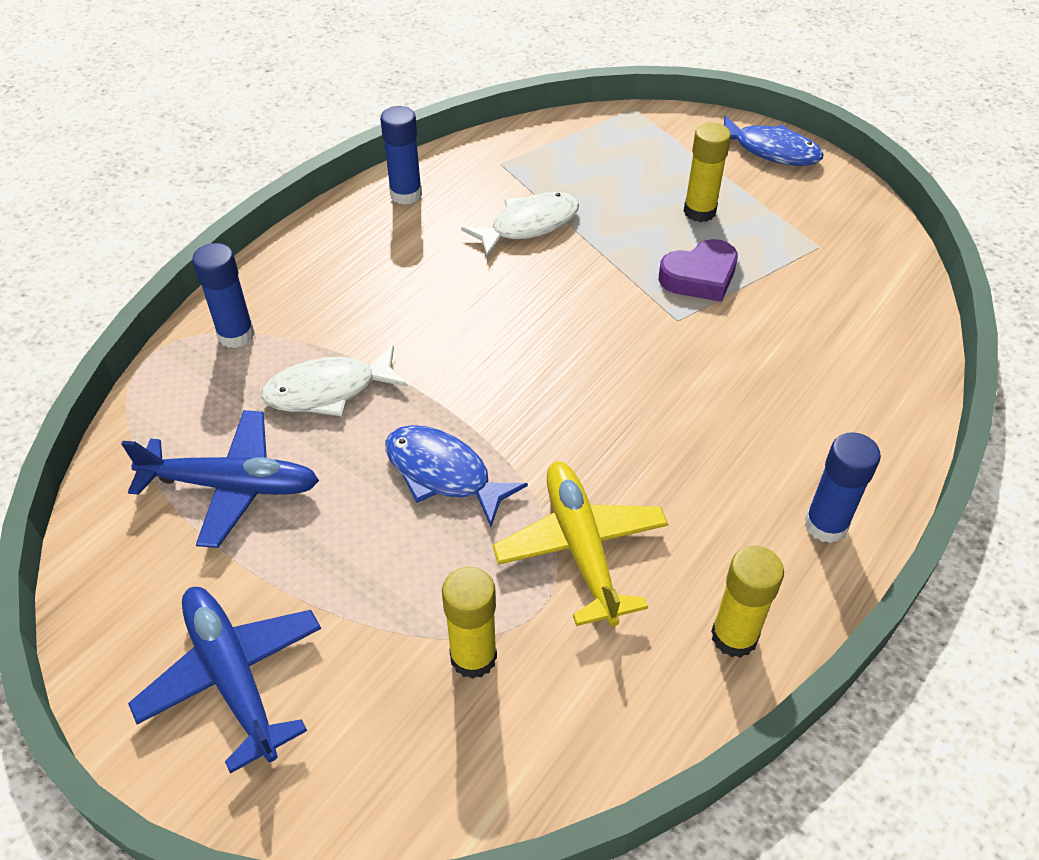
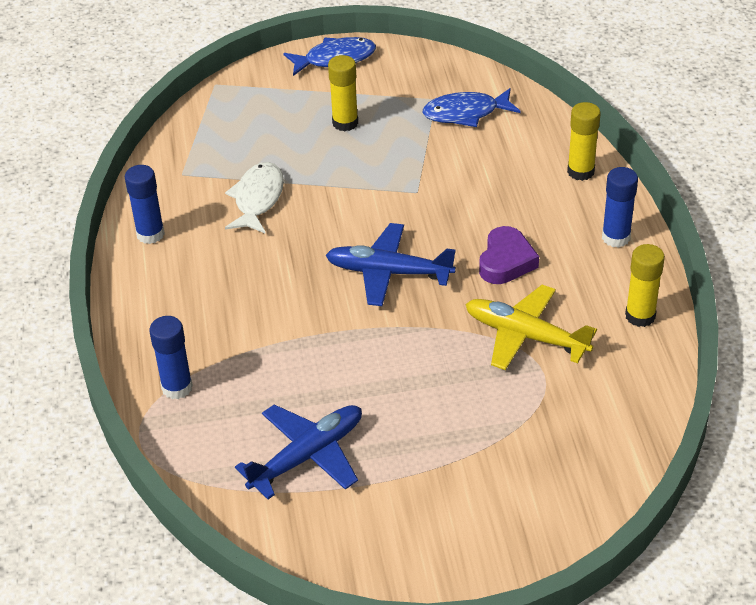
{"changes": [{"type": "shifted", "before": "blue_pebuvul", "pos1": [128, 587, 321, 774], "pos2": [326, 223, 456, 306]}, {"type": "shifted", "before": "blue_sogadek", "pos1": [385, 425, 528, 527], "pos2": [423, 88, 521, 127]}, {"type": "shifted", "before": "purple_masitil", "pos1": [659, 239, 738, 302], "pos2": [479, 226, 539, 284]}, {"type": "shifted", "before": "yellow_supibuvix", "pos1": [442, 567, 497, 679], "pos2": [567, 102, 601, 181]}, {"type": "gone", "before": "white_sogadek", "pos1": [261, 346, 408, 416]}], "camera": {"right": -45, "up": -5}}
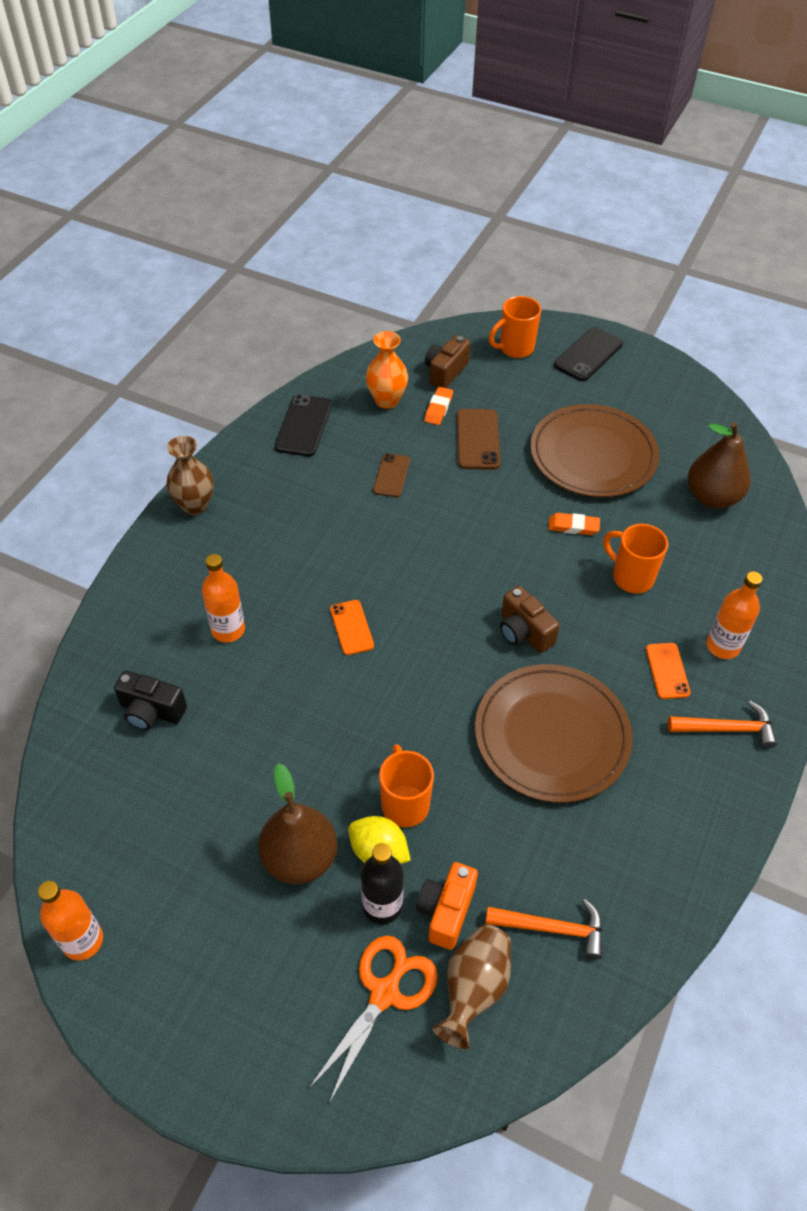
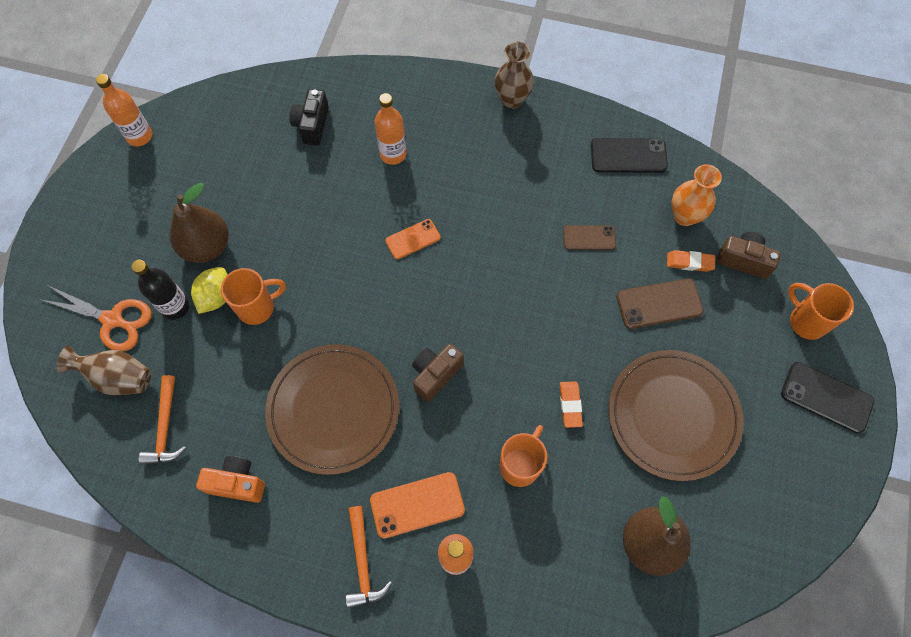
{"changes": [{"type": "shifted", "before": "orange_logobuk", "pos1": [416, 862, 478, 950], "pos2": [196, 456, 265, 503]}, {"type": "scaled", "before": "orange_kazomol", "pos1": [646, 643, 691, 699], "pos2": [370, 472, 465, 538], "scale": 1.51}], "camera": {"right": 80, "up": 15}}
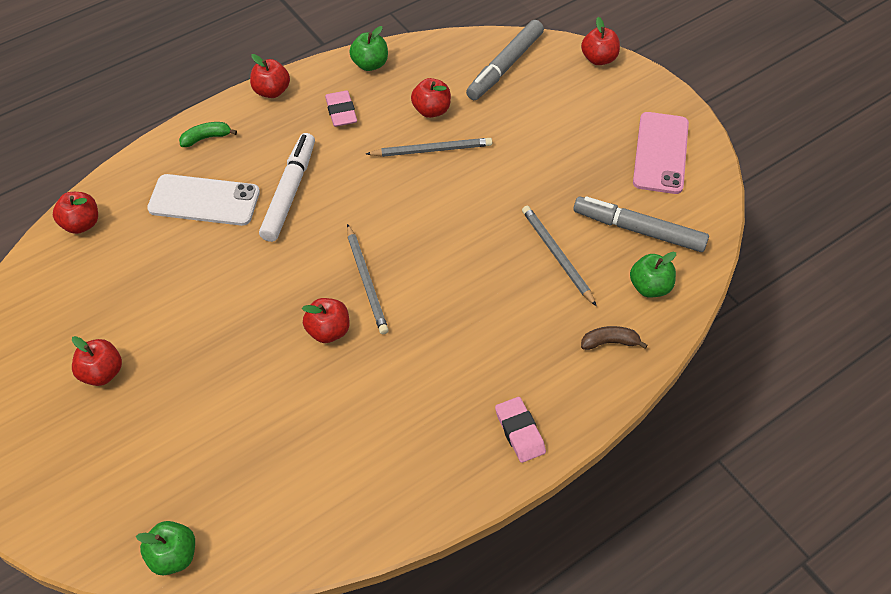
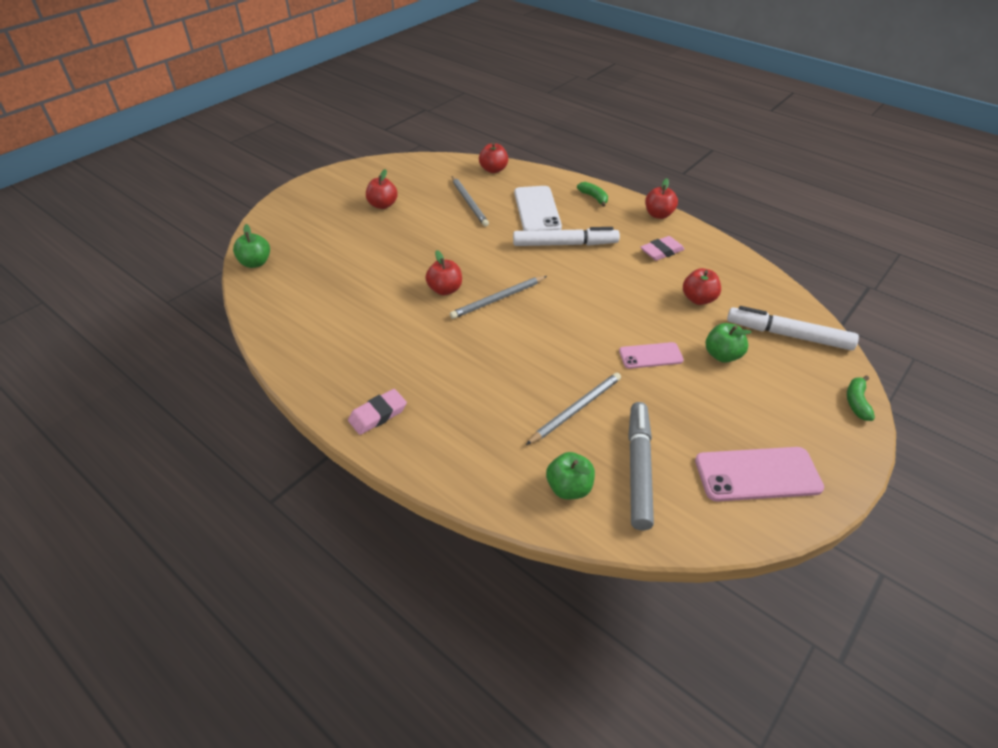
{"changes": [{"type": "shifted", "before": "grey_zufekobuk", "pos1": [366, 138, 492, 157], "pos2": [452, 176, 489, 227]}, {"type": "new", "after": "pink_kazomol", "pos2": [619, 342, 684, 369]}, {"type": "shifted", "before": "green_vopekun", "pos1": [349, 26, 388, 71], "pos2": [706, 323, 752, 363]}, {"type": "repainted", "before": "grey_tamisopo", "after": "white_tamisopo", "pos1": [466, 20, 544, 100], "pos2": [727, 306, 859, 351]}, {"type": "swapped", "before": "red_vopekun", "after": "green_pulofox", "pos1": [581, 17, 620, 65], "pos2": [847, 375, 875, 421]}, {"type": "gone", "before": "brown_pulofox", "pos1": [581, 326, 647, 350]}], "camera": {"right": 75, "up": -10}}
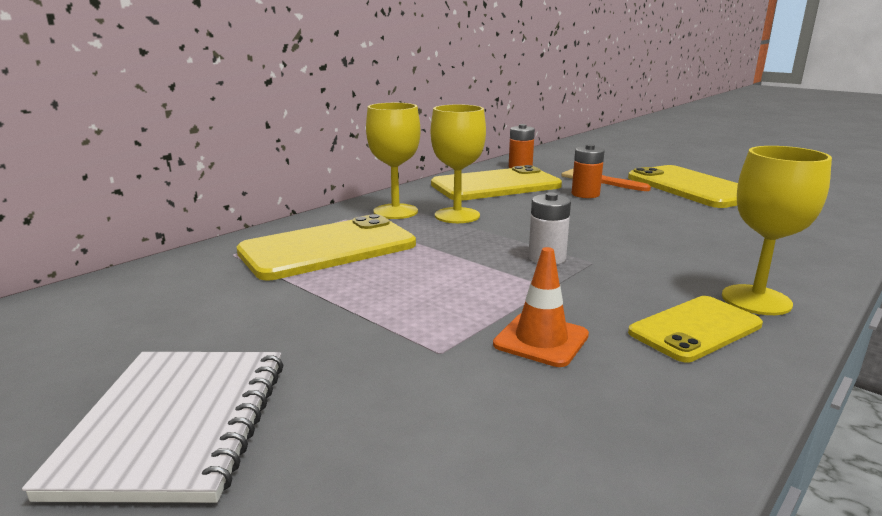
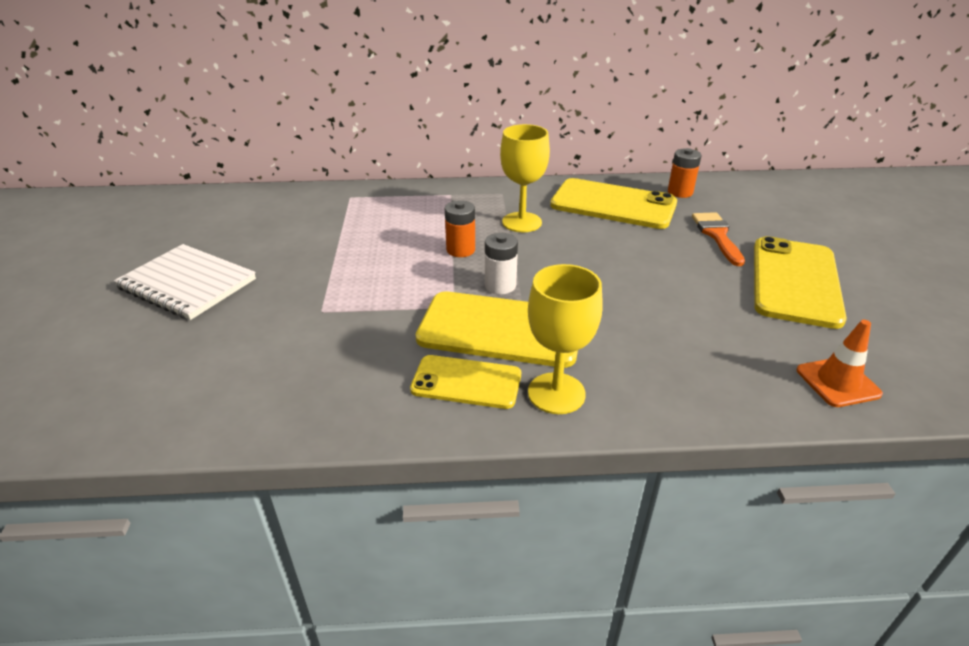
{"changes": [{"type": "rotated", "before": "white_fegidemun", "pos1": [22, 352, 283, 503], "pos2": [114, 244, 256, 320], "turn": 75}, {"type": "shifted", "before": "yellow_kazomol", "pos1": [236, 214, 416, 280], "pos2": [416, 291, 578, 368]}, {"type": "shifted", "before": "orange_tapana", "pos1": [572, 144, 605, 198], "pos2": [445, 200, 475, 257]}, {"type": "shifted", "before": "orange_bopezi", "pos1": [493, 247, 589, 367], "pos2": [797, 320, 883, 407]}, {"type": "gone", "before": "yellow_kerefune", "pos1": [366, 103, 420, 219]}], "camera": {"right": 45, "up": 15}}
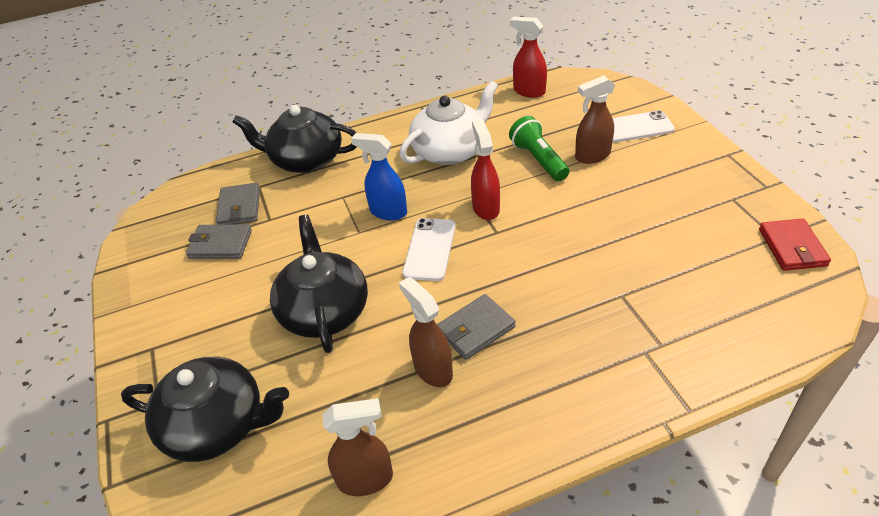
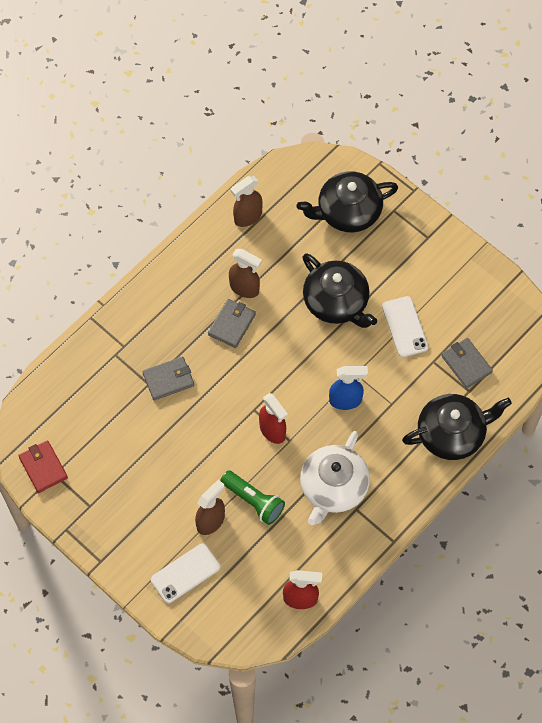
{"changes": [{"type": "shifted", "before": "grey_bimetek", "pos1": [186, 224, 252, 259], "pos2": [142, 357, 194, 400]}, {"type": "shifted", "before": "white_kazomol", "pos1": [402, 218, 456, 281], "pos2": [382, 296, 429, 357]}], "camera": {"right": 150, "up": 20}}
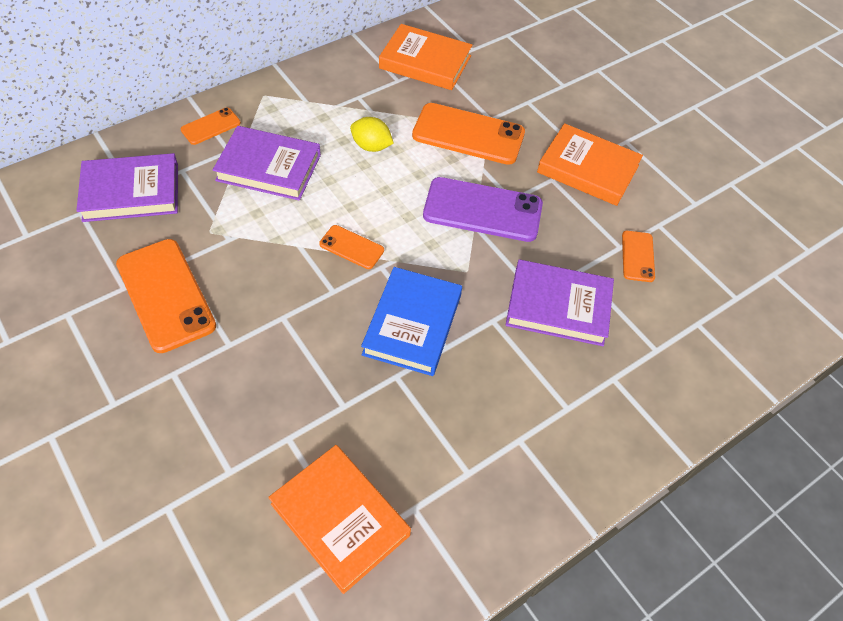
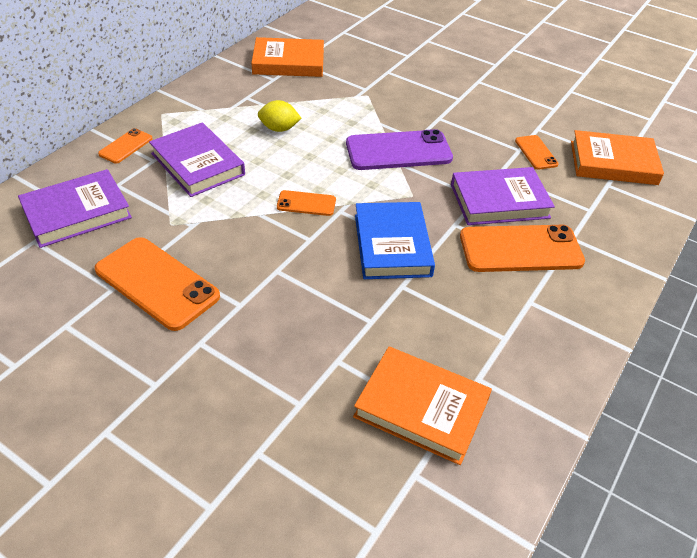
{"changes": [{"type": "rotated", "before": "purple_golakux", "pos1": [213, 126, 321, 201], "pos2": [149, 123, 245, 197], "turn": 60}, {"type": "shifted", "before": "orange_kazomol", "pos1": [412, 103, 525, 165], "pos2": [460, 225, 585, 272]}, {"type": "shifted", "before": "orange_golakux", "pos1": [537, 123, 643, 206], "pos2": [571, 130, 664, 185]}], "camera": {"right": -20, "up": -10}}
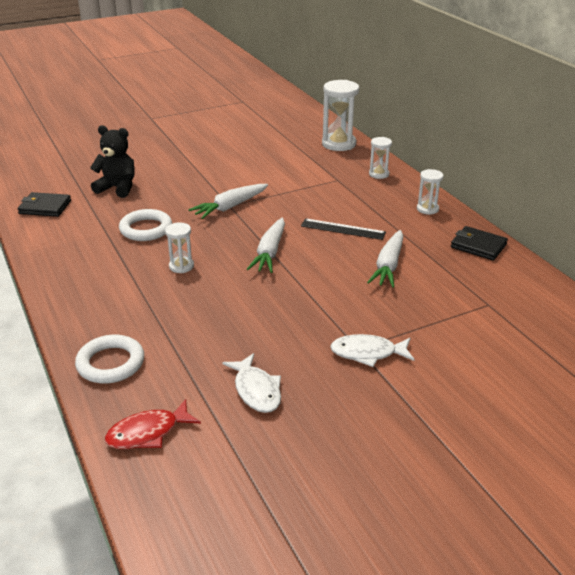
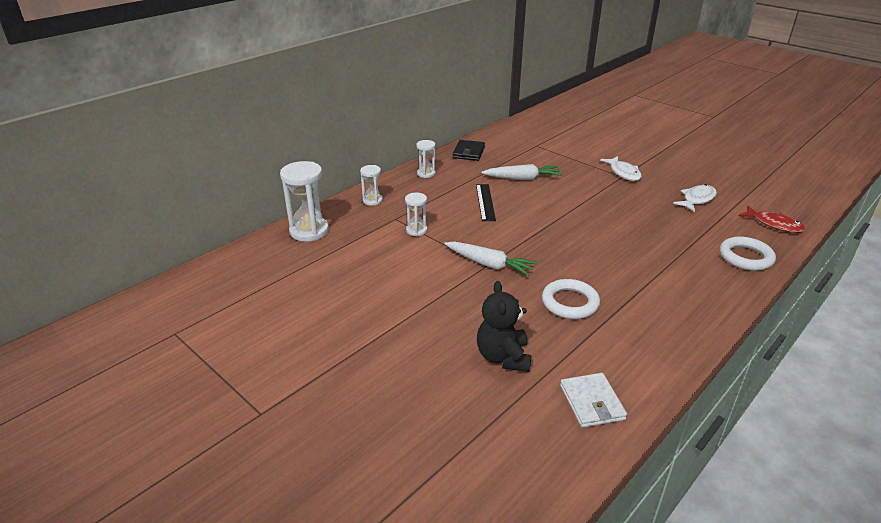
{"changes": [{"type": "shifted", "before": "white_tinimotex", "pos1": [165, 223, 194, 273], "pos2": [405, 193, 428, 236]}, {"type": "repainted", "before": "black_bimetek", "after": "white_bimetek", "pos1": [18, 192, 71, 217], "pos2": [560, 373, 627, 428]}, {"type": "gone", "before": "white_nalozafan", "pos1": [247, 218, 285, 273]}], "camera": {"right": -110, "up": 0}}
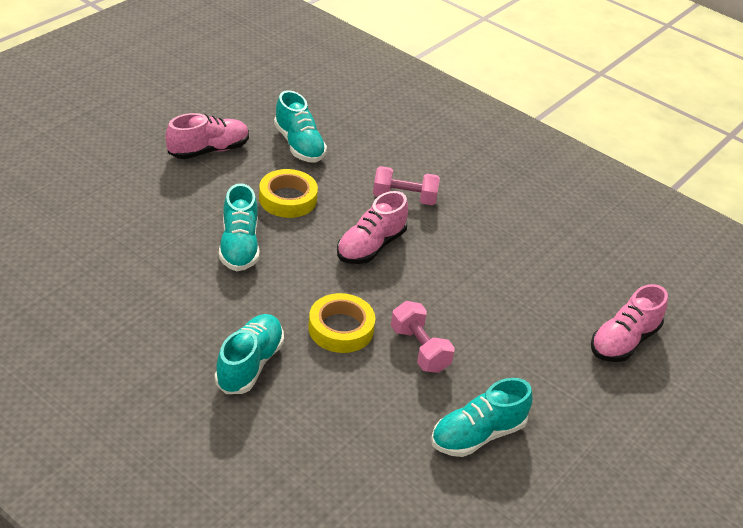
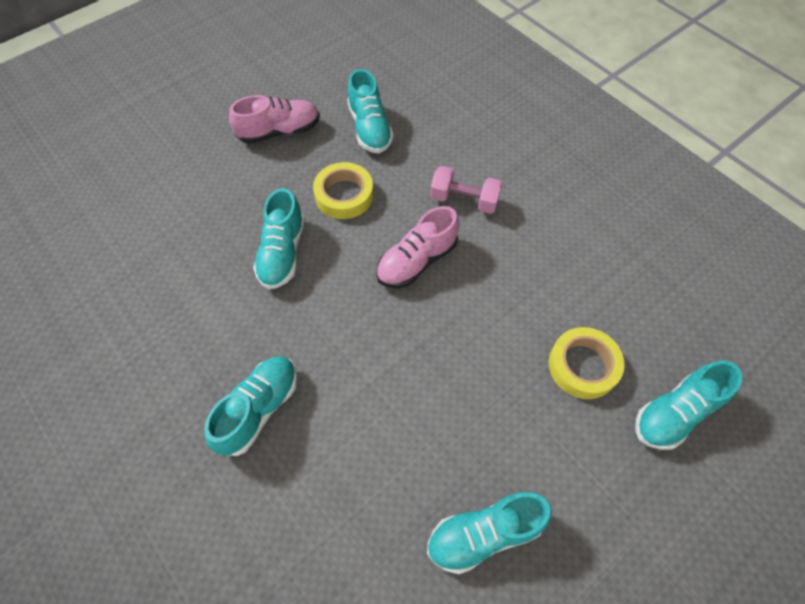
{"changes": [{"type": "shifted", "before": "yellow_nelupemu", "pos1": [308, 293, 375, 353], "pos2": [549, 327, 625, 399]}, {"type": "repainted", "before": "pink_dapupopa", "after": "turquoise_dapupopa", "pos1": [591, 284, 668, 362], "pos2": [635, 361, 743, 450]}, {"type": "gone", "before": "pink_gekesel", "pos1": [391, 301, 455, 373]}], "camera": {"right": 15, "up": 20}}
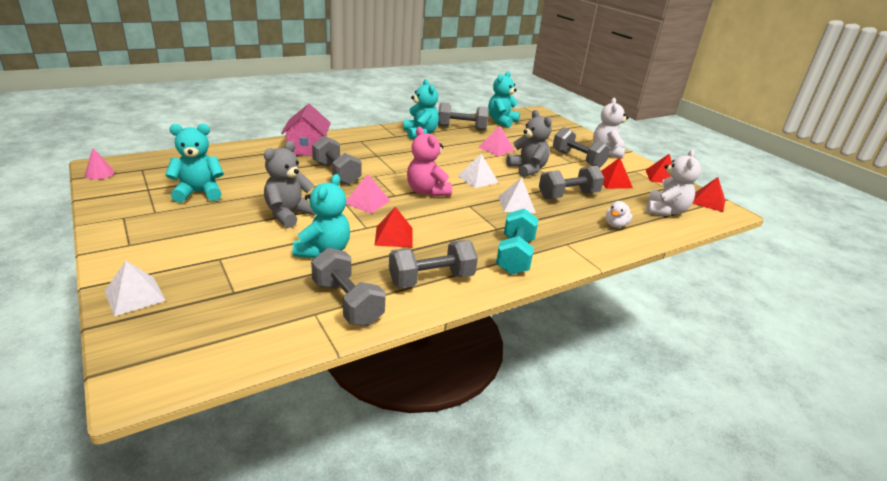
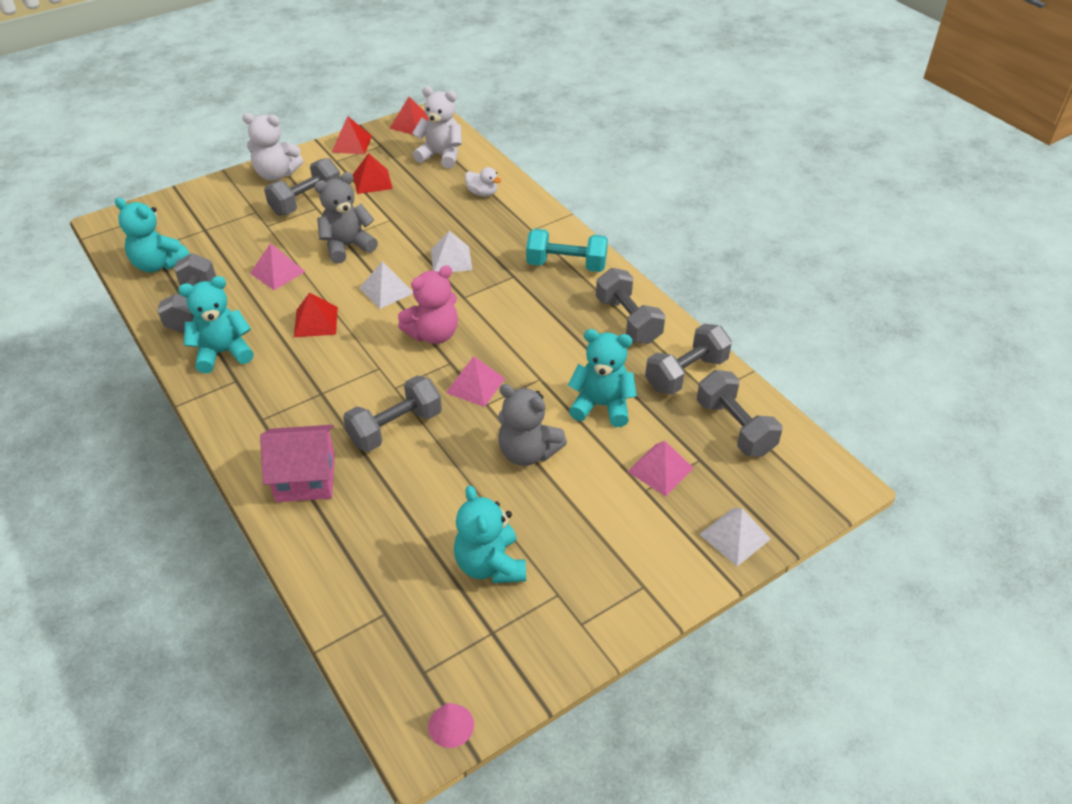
{"changes": [{"type": "shifted", "before": "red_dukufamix", "pos1": [374, 206, 413, 248], "pos2": [294, 292, 338, 337]}, {"type": "new", "after": "pink_dukufamix", "pos2": [627, 441, 693, 496]}, {"type": "shifted", "before": "grey_gekesel", "pos1": [539, 165, 604, 199], "pos2": [697, 370, 782, 456]}], "camera": {"right": -90, "up": 15}}
